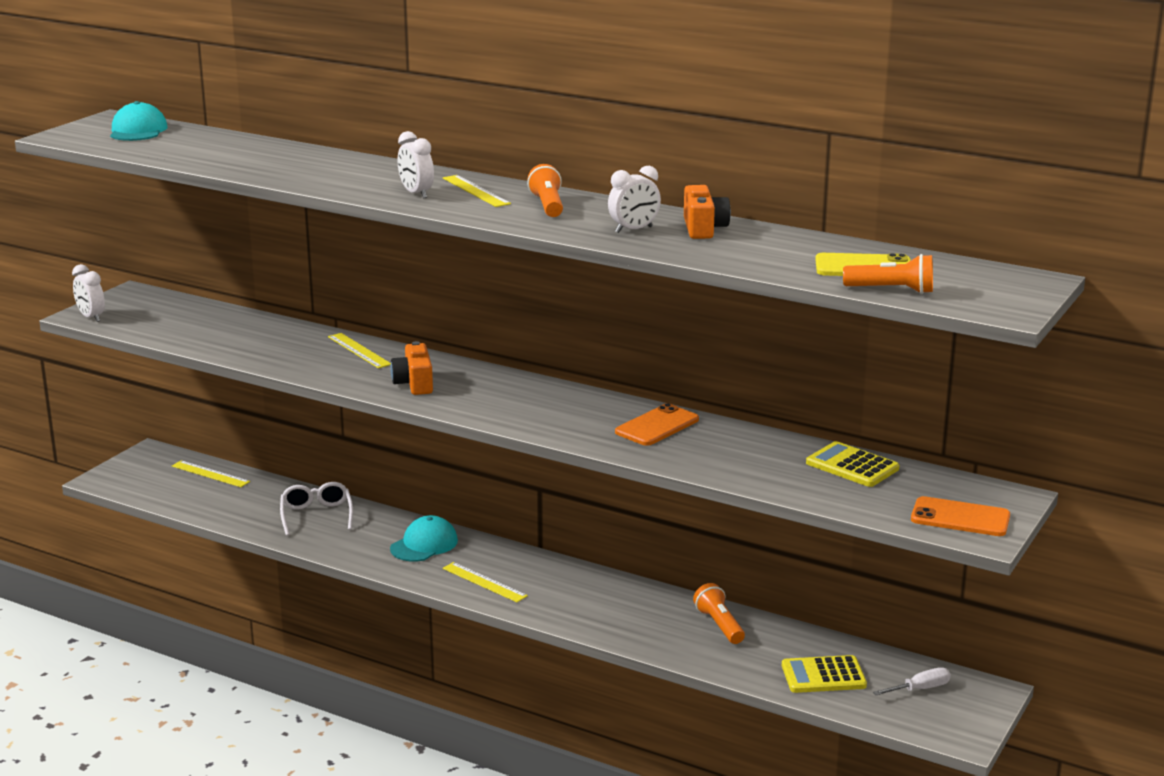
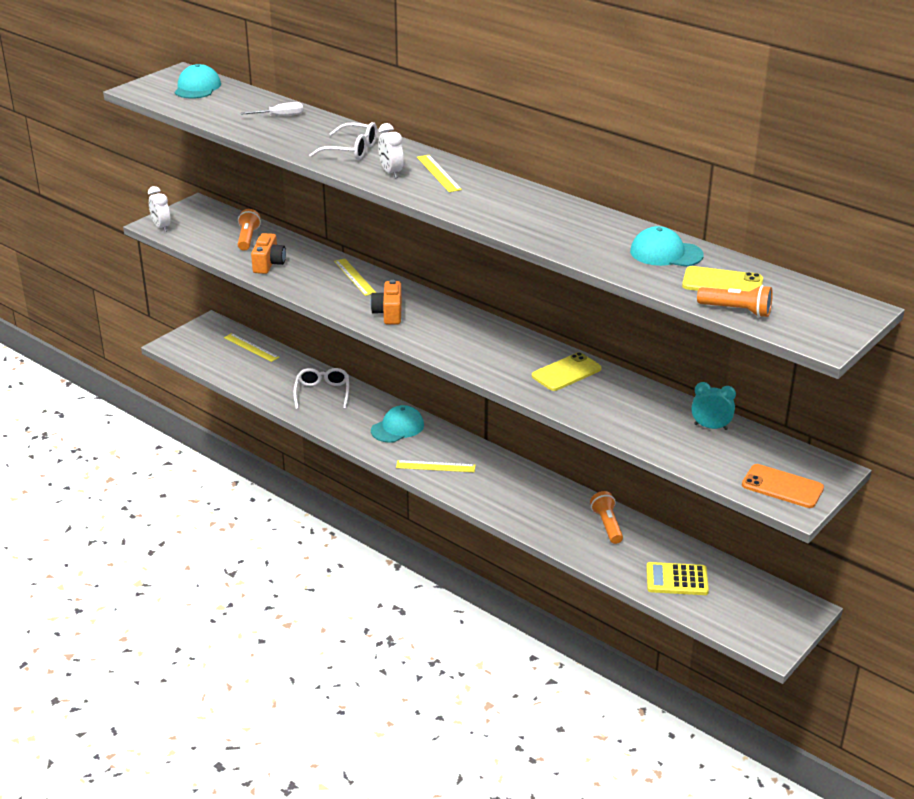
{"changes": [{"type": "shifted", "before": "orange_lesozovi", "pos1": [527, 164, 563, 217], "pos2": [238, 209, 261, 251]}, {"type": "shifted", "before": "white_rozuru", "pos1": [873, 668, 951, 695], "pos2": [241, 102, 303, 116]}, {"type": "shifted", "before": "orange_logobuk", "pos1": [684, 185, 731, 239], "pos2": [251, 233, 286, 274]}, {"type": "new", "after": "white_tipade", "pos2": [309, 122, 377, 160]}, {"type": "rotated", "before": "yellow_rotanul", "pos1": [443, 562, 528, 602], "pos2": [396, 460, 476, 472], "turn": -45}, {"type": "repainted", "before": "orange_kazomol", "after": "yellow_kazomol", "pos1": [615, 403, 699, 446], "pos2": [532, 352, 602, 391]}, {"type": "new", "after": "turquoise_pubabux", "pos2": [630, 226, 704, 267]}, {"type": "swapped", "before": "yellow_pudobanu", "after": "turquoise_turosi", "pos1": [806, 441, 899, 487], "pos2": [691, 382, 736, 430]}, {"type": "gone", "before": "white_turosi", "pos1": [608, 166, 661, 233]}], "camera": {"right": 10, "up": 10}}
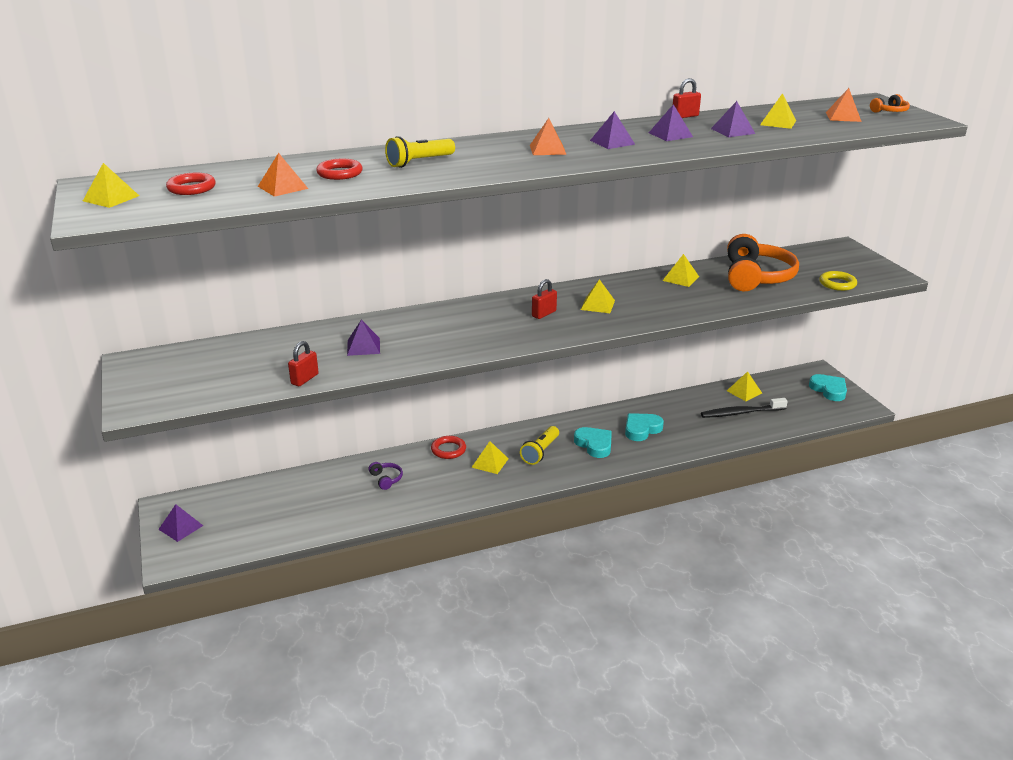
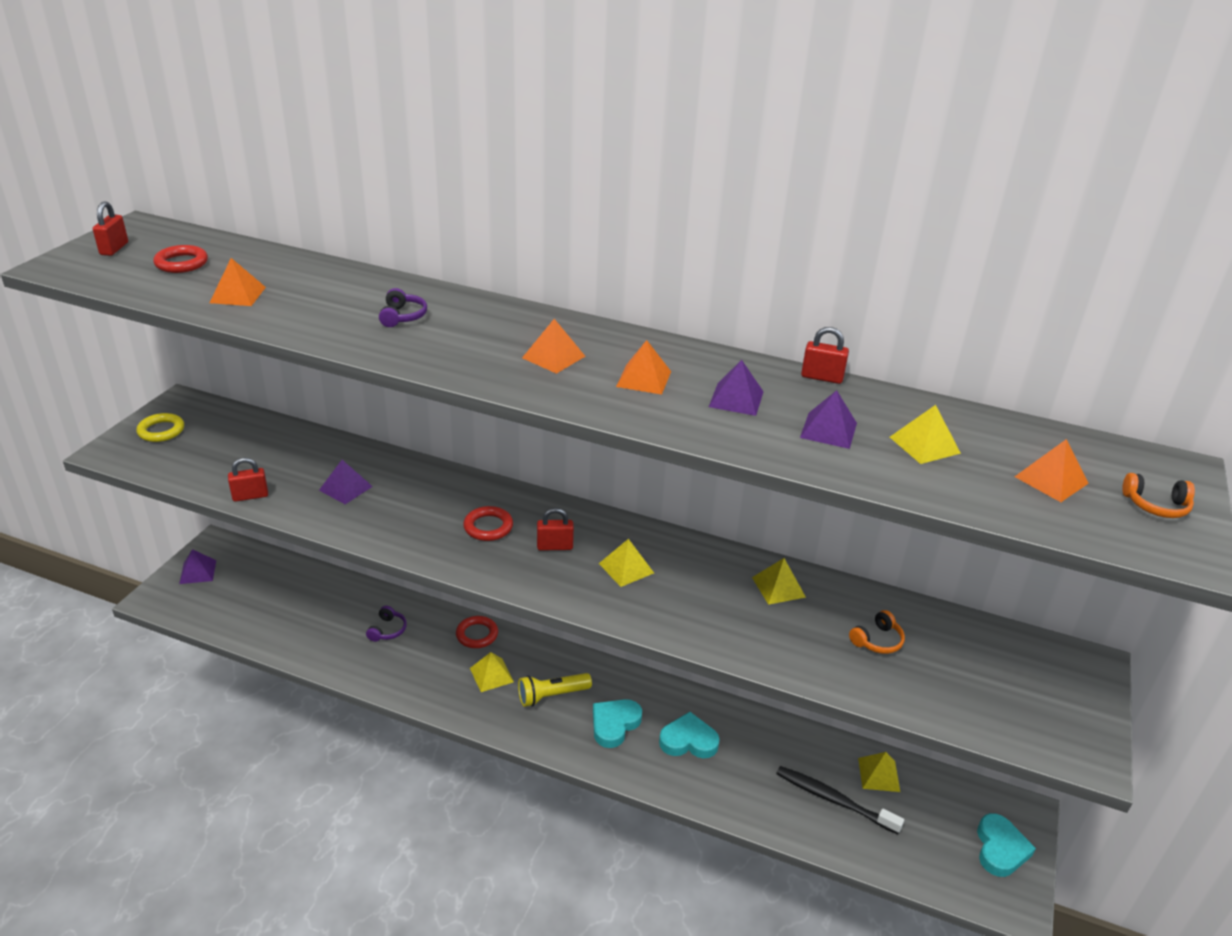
{"changes": [{"type": "swapped", "before": "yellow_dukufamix", "after": "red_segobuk", "pos1": [83, 163, 139, 208], "pos2": [93, 201, 128, 256]}, {"type": "shifted", "before": "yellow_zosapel", "pos1": [819, 271, 857, 291], "pos2": [136, 413, 184, 442]}, {"type": "swapped", "before": "yellow_lesozovi", "after": "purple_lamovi", "pos1": [385, 136, 455, 168], "pos2": [379, 288, 427, 327]}, {"type": "shifted", "before": "red_zosapel", "pos1": [316, 159, 363, 180], "pos2": [463, 506, 513, 541]}, {"type": "rotated", "before": "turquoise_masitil", "pos1": [574, 427, 612, 458], "pos2": [593, 699, 642, 748], "turn": -150}, {"type": "repainted", "before": "purple_dukufamix", "after": "orange_dukufamix", "pos1": [590, 111, 635, 149], "pos2": [616, 340, 671, 395]}, {"type": "scaled", "before": "orange_lamovi", "pos1": [727, 234, 799, 291], "pos2": [849, 610, 905, 654], "scale": 0.42}], "camera": {"right": 40, "up": 5}}
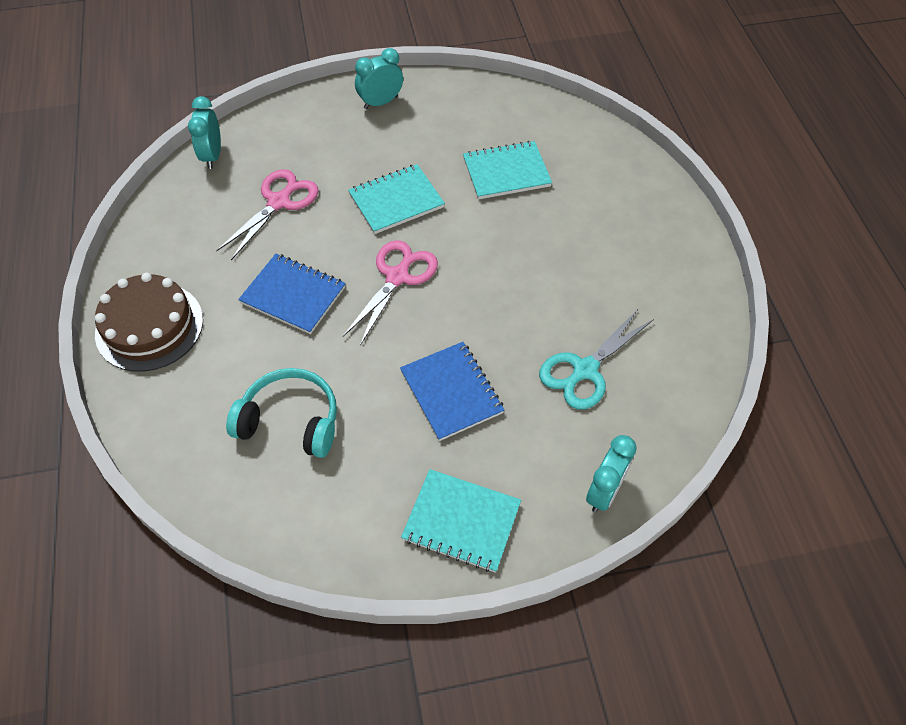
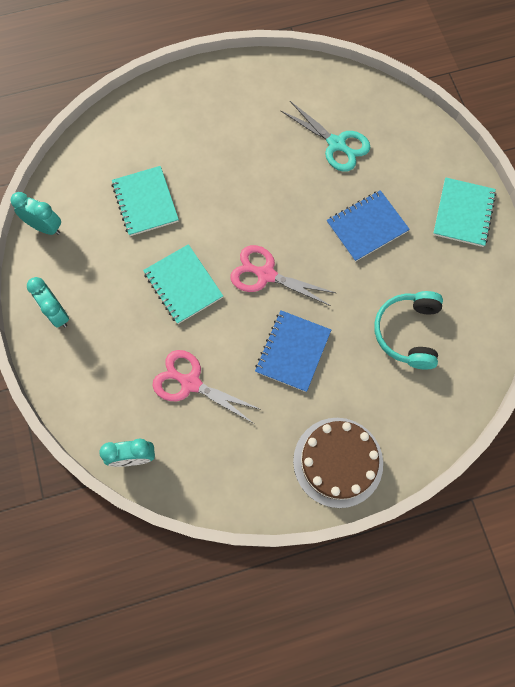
{"changes": [{"type": "shifted", "before": "turquoise_turosi", "pos1": [586, 435, 637, 513], "pos2": [10, 192, 61, 235]}], "camera": {"right": -95, "up": 15}}
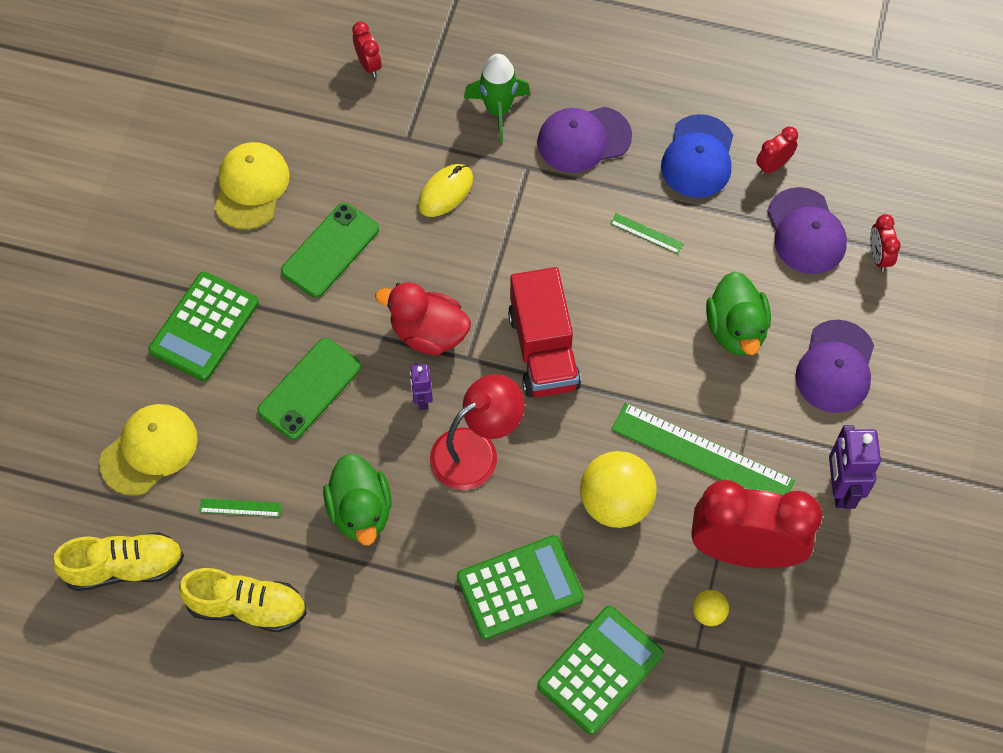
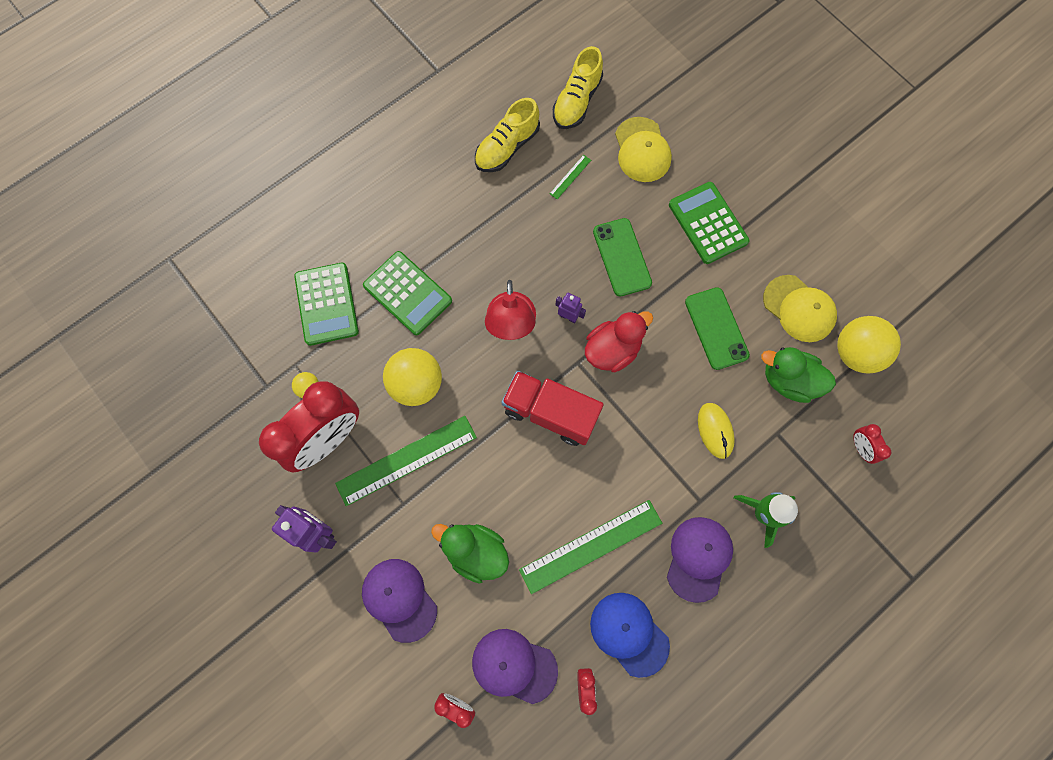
{"changes": [{"type": "rotated", "before": "green_pudobanu", "pos1": [457, 535, 584, 640], "pos2": [363, 251, 452, 335], "turn": -60}, {"type": "scaled", "before": "green_rotanul", "pos1": [610, 213, 684, 254], "pos2": [519, 500, 662, 594], "scale": 2.32}, {"type": "shifted", "before": "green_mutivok", "pos1": [323, 454, 392, 545], "pos2": [761, 347, 836, 403]}, {"type": "new", "after": "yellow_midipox", "pos2": [837, 316, 901, 374]}, {"type": "rotated", "before": "red_turosi", "pos1": [352, 21, 382, 77], "pos2": [853, 424, 891, 464], "turn": 60}], "camera": {"right": 125, "up": 10}}
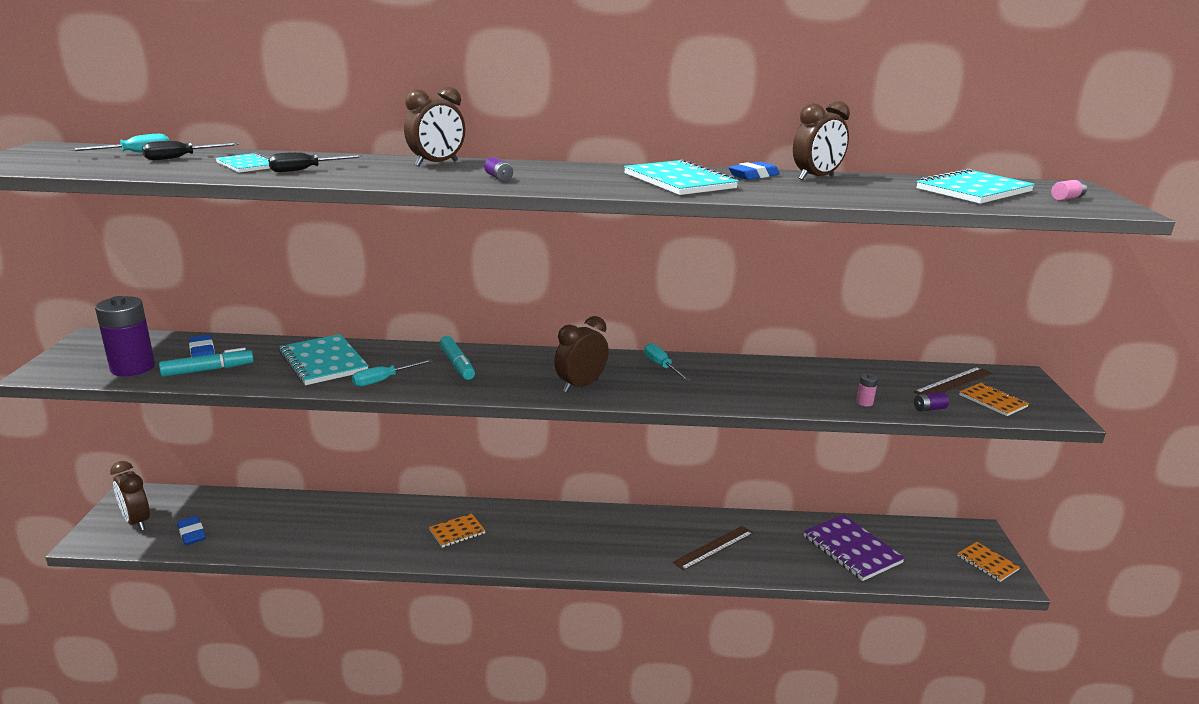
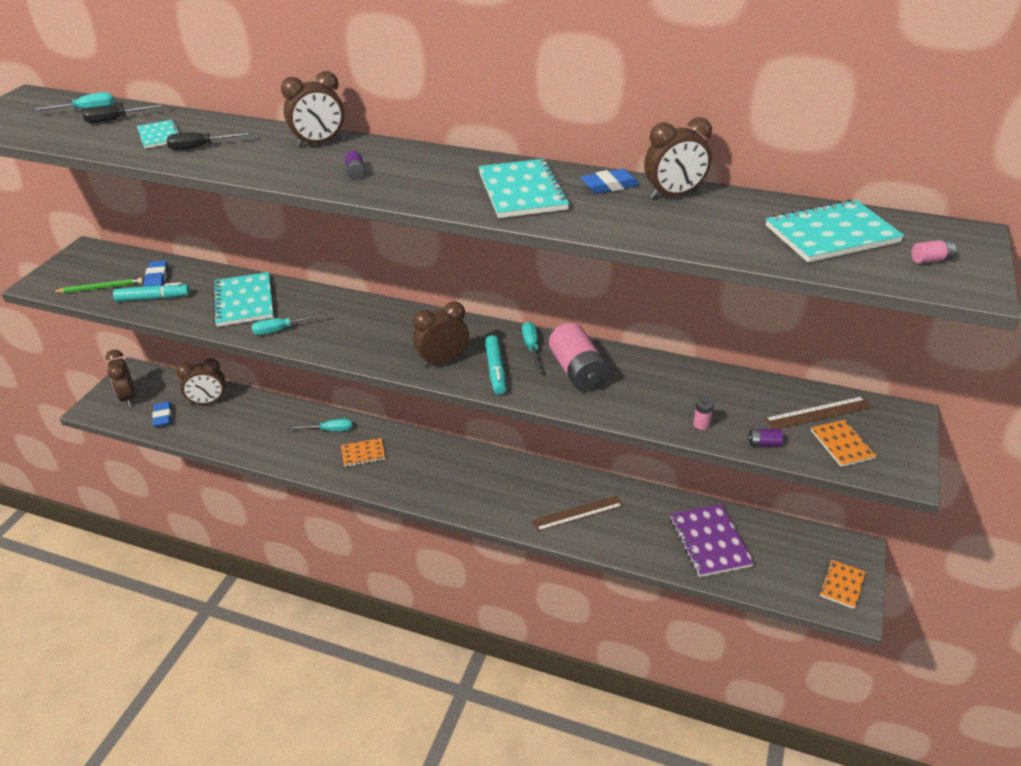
{"changes": [{"type": "swapped", "before": "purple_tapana", "after": "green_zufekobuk", "pos1": [95, 296, 155, 376], "pos2": [53, 278, 143, 293]}, {"type": "new", "after": "brown_turosi", "pos2": [176, 358, 226, 405]}, {"type": "new", "after": "turquoise_rozuru", "pos2": [288, 419, 352, 431]}, {"type": "shifted", "before": "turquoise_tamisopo", "pos1": [439, 336, 475, 380], "pos2": [485, 335, 506, 395]}, {"type": "new", "after": "pink_tapana", "pos2": [549, 323, 610, 392]}, {"type": "rotated", "before": "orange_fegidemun", "pos1": [957, 542, 1020, 582], "pos2": [819, 560, 866, 609], "turn": 45}], "camera": {"right": 20, "up": 15}}
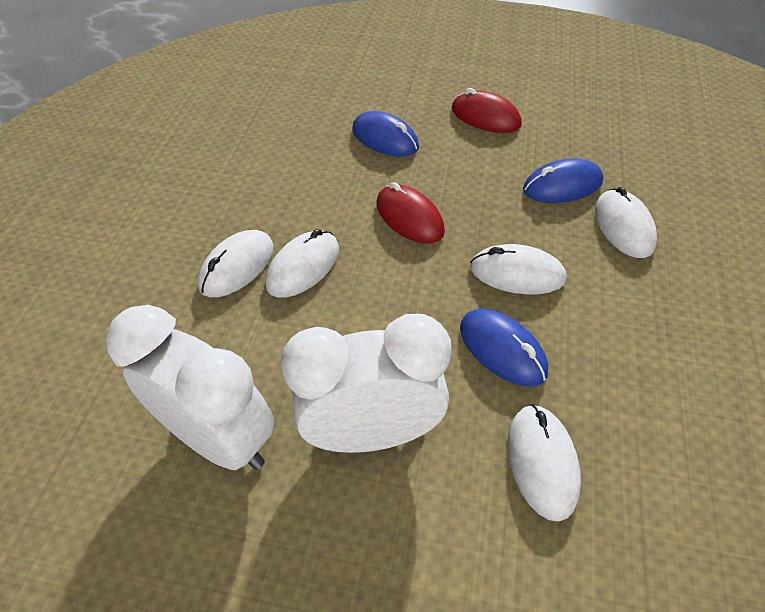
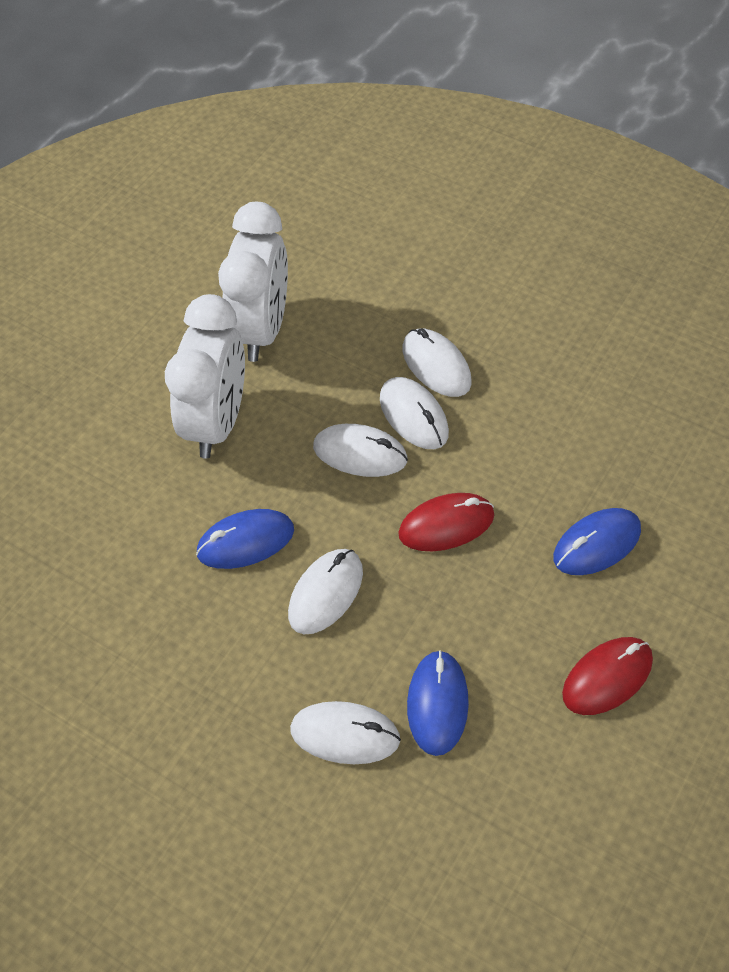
{"changes": [{"type": "rotated", "before": "white_turosi", "pos1": [106, 305, 275, 470], "pos2": [218, 202, 288, 362], "turn": -45}, {"type": "shifted", "before": "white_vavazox", "pos1": [508, 404, 581, 522], "pos2": [313, 424, 408, 477]}], "camera": {"right": 110, "up": 5}}
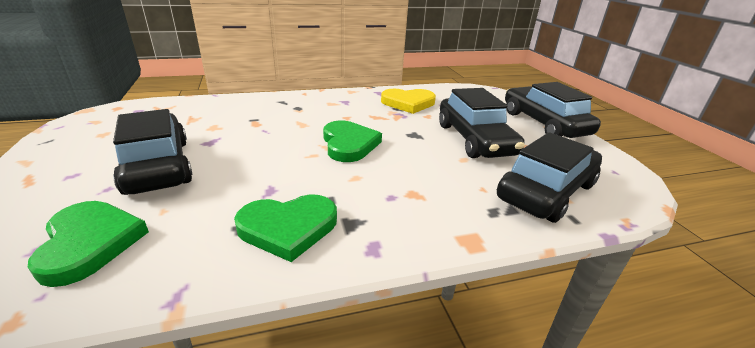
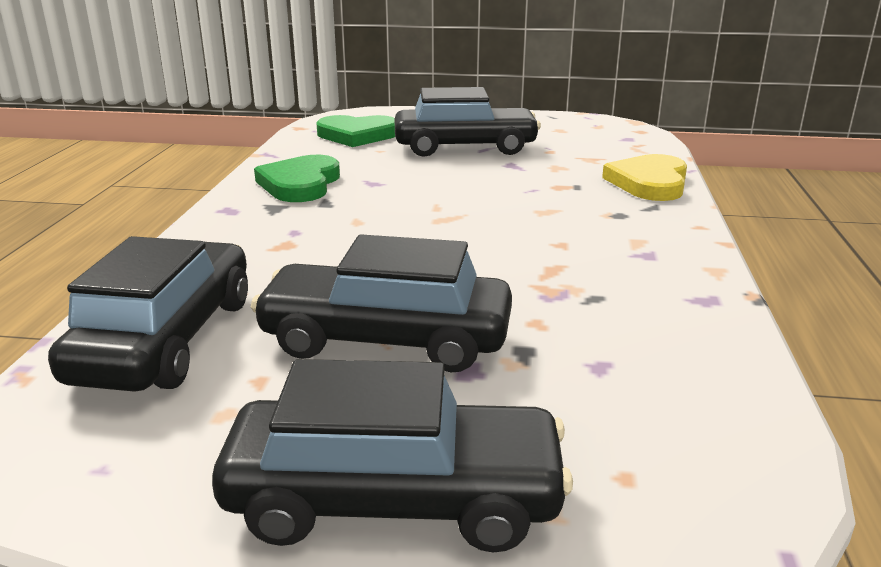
{"changes": [{"type": "rotated", "before": "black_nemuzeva", "pos1": [497, 132, 602, 223], "pos2": [48, 236, 248, 392], "turn": -150}, {"type": "shifted", "before": "yellow_masitil", "pos1": [381, 89, 436, 114], "pos2": [602, 154, 687, 201]}, {"type": "gone", "before": "green_masitil", "pos1": [323, 120, 382, 162]}], "camera": {"right": 115, "up": -5}}
